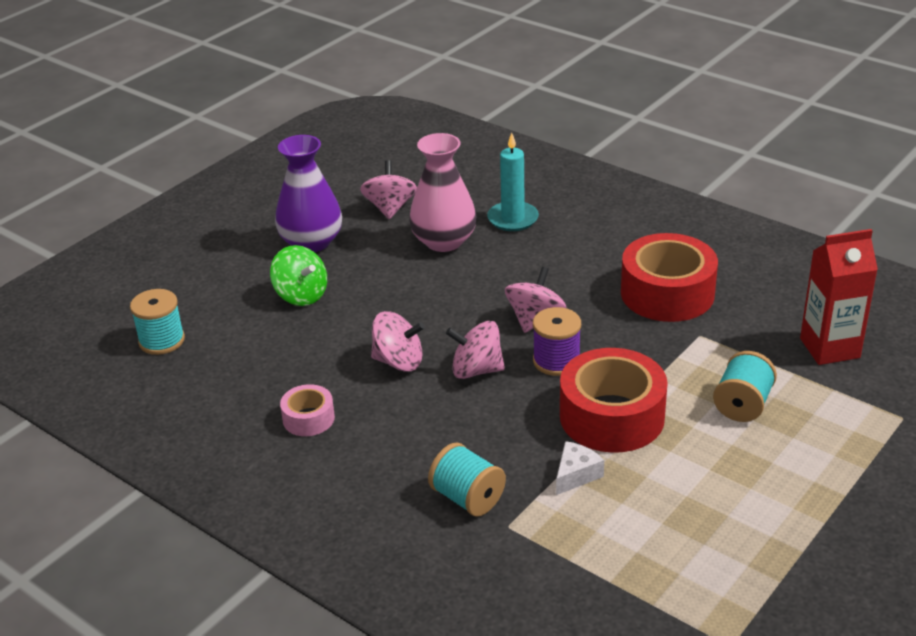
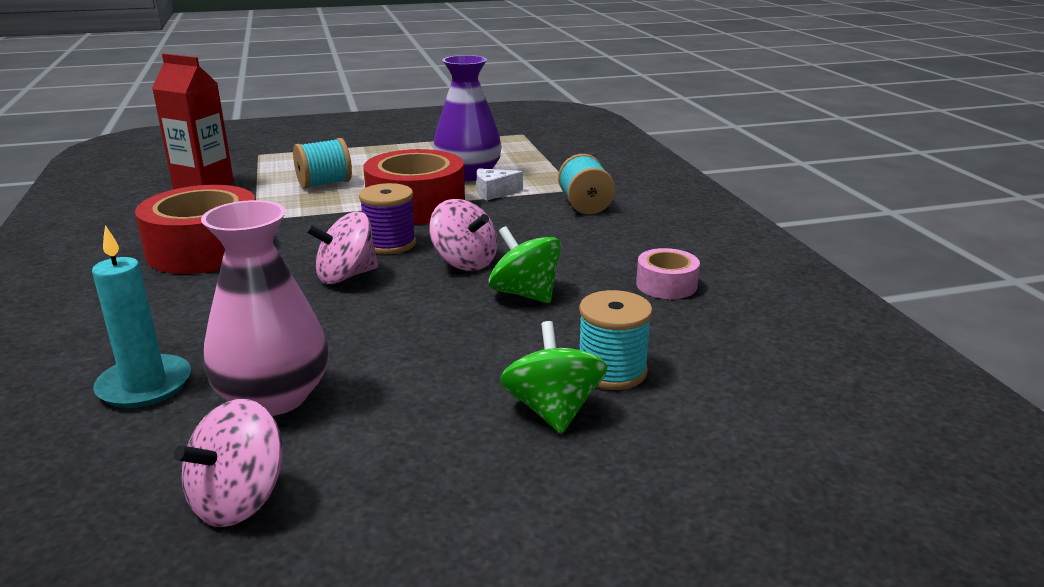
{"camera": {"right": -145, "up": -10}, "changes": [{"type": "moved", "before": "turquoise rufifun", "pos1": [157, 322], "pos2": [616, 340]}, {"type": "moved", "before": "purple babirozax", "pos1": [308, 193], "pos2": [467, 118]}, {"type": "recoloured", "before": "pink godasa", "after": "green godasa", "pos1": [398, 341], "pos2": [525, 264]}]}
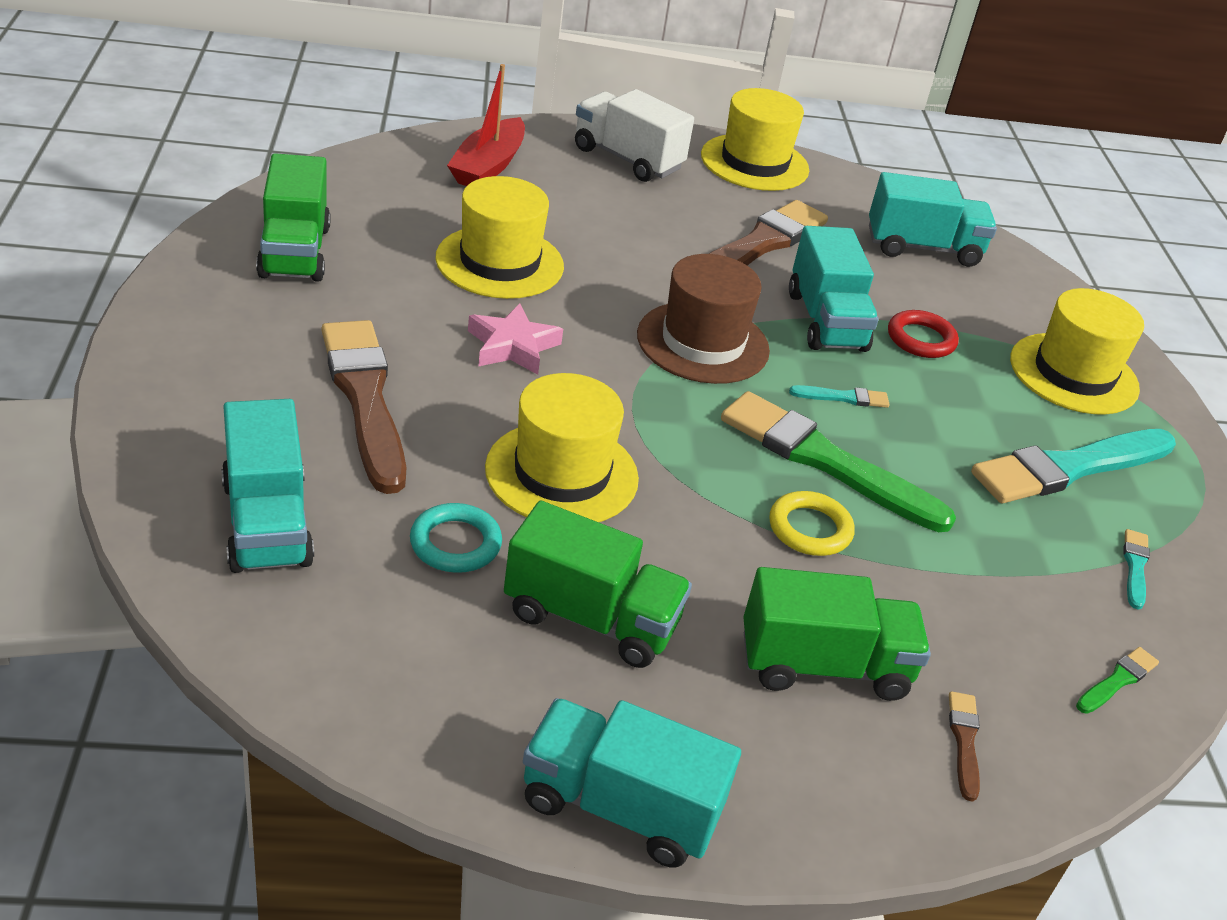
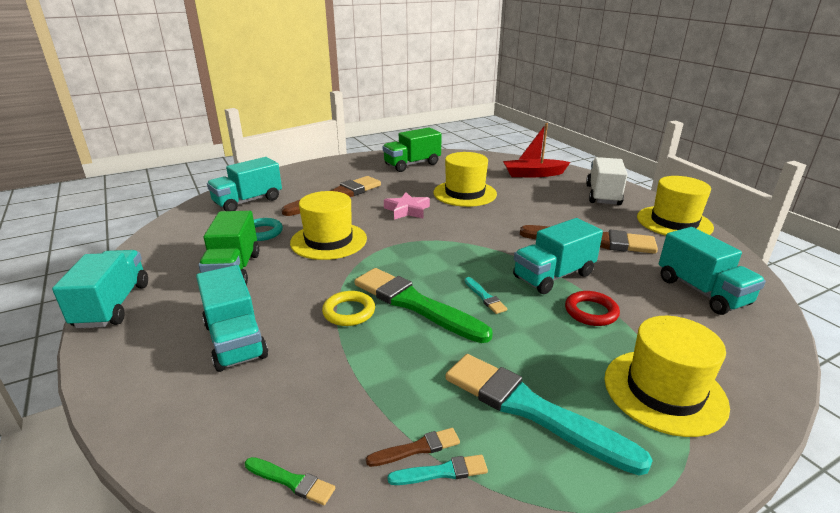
{"camera": {"right": 70, "up": -10}, "changes": [{"type": "removed", "before": "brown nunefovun", "pos1": [703, 319]}, {"type": "turned", "before": "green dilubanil", "pos1": [838, 461], "pos2": [423, 305], "turn": -60}, {"type": "recoloured", "before": "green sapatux", "after": "turquoise sapatux", "pos1": [837, 634], "pos2": [232, 318]}, {"type": "moved", "before": "brown dilubanil", "pos1": [964, 746], "pos2": [413, 447]}]}
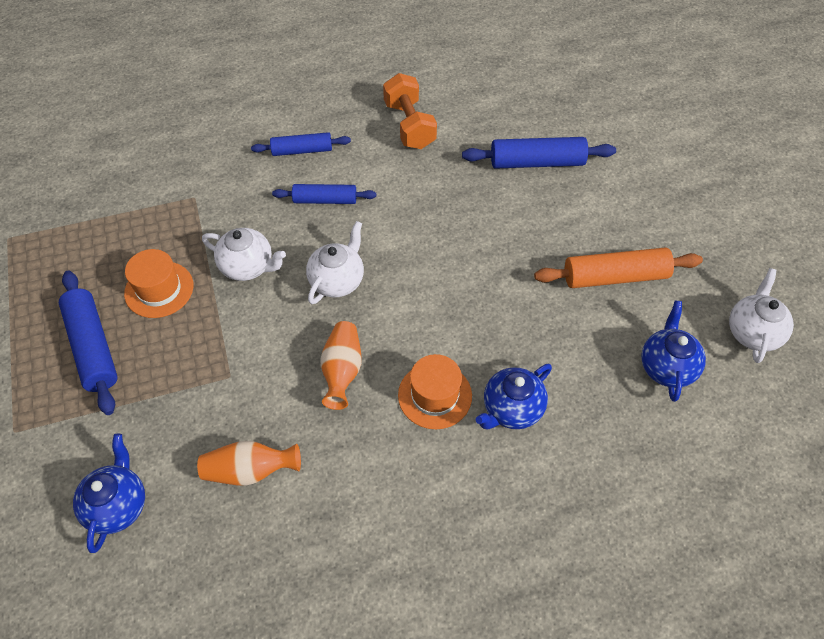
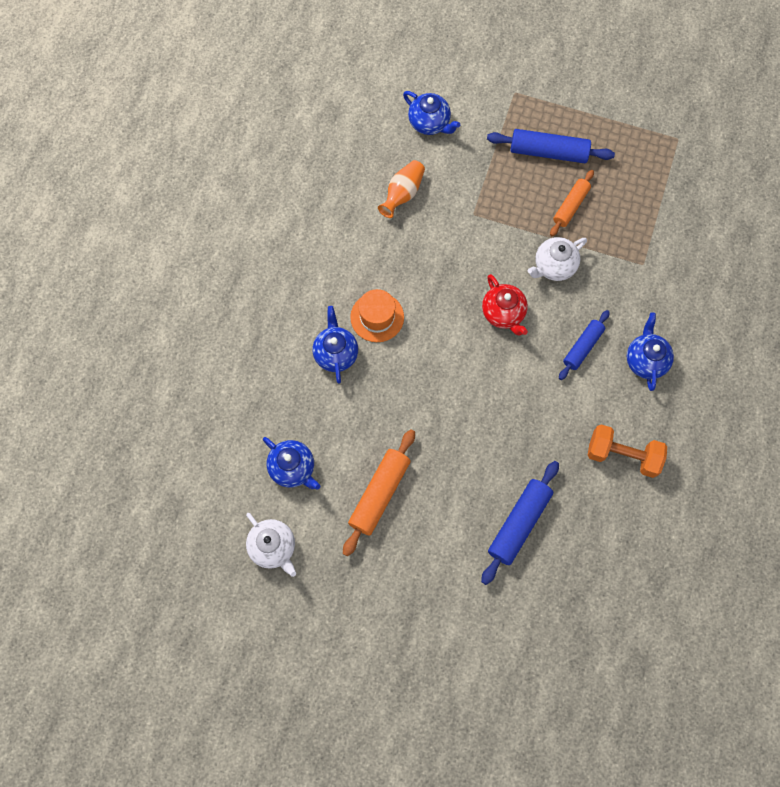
{"camera": {"right": 125, "up": 15}, "changes": [{"type": "replaced", "before": "orange nunefovun", "after": "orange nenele", "pos1": [158, 283], "pos2": [572, 203]}, {"type": "replaced", "before": "blue nenele", "after": "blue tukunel", "pos1": [301, 144], "pos2": [650, 351]}, {"type": "recoloured", "before": "white tukunel", "after": "red tukunel", "pos1": [335, 262], "pos2": [505, 305]}, {"type": "removed", "before": "orange babirozax", "pos1": [340, 365]}]}
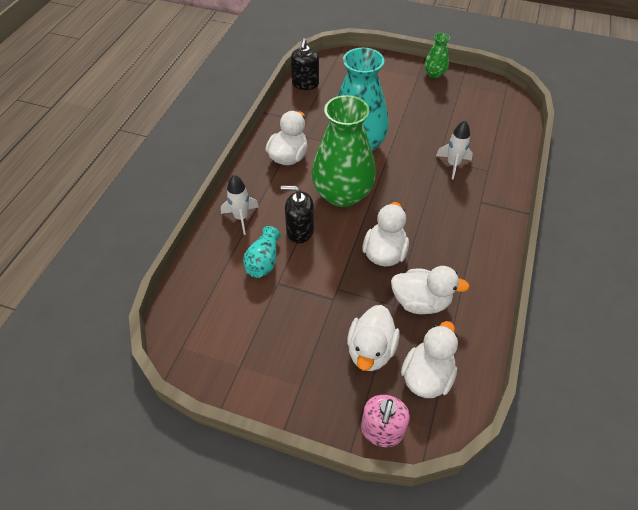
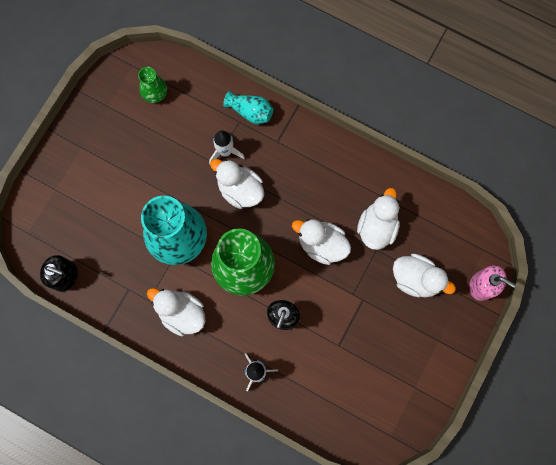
{"camera": {"right": -80, "up": 25}, "changes": [{"type": "moved", "before": "turquoise babirozax", "pos1": [262, 252], "pos2": [248, 107]}, {"type": "moved", "before": "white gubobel", "pos1": [429, 359], "pos2": [237, 184]}, {"type": "moved", "before": "green babirozax", "pos1": [437, 55], "pos2": [152, 85]}]}
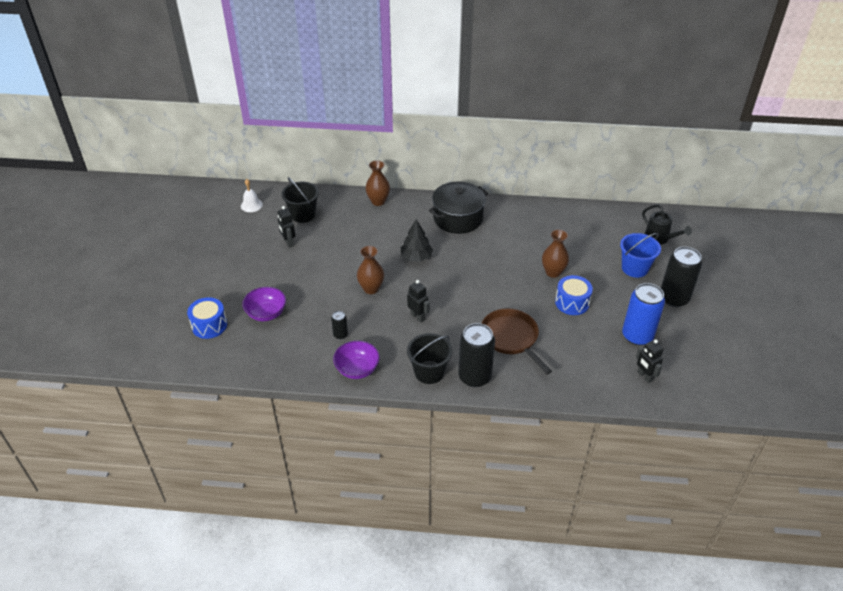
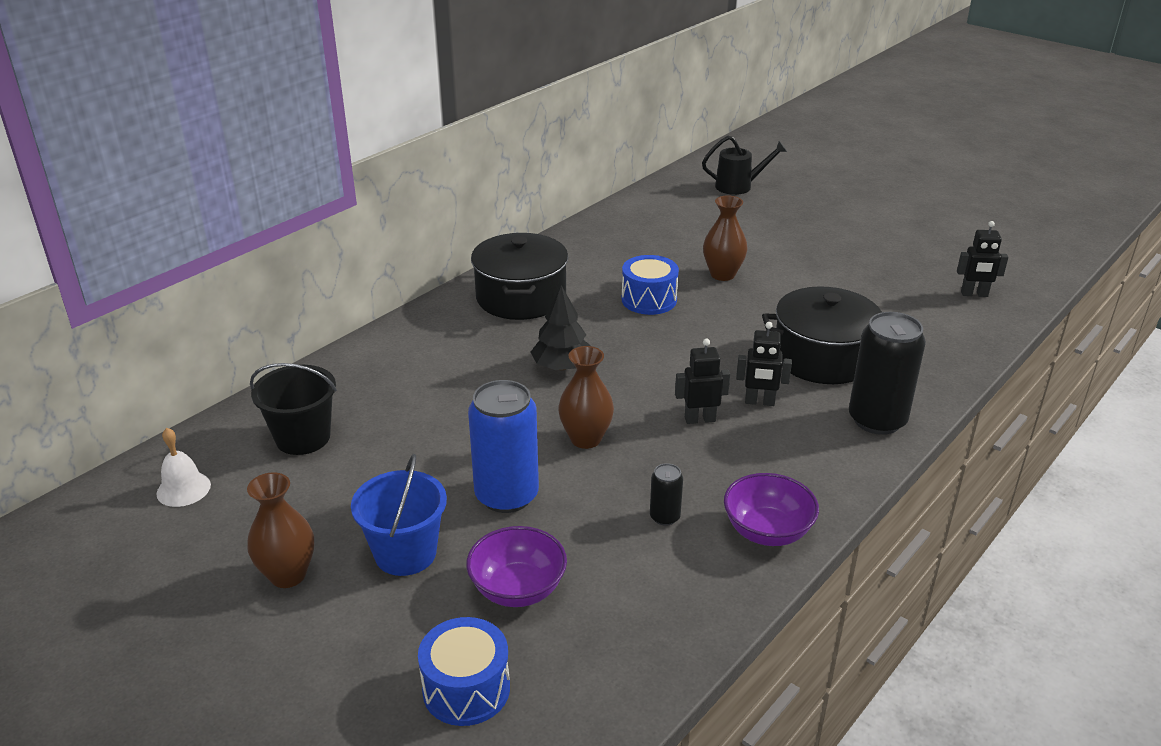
{"camera": {"right": -55, "up": -10}, "changes": [{"type": "moved", "before": "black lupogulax", "pos1": [286, 227], "pos2": [764, 364]}, {"type": "moved", "before": "brown babirozax", "pos1": [377, 183], "pos2": [280, 530]}, {"type": "removed", "before": "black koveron", "pos1": [430, 358]}, {"type": "replaced", "before": "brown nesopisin", "after": "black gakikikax", "pos1": [516, 341], "pos2": [822, 335]}, {"type": "moved", "before": "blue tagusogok", "pos1": [574, 295], "pos2": [650, 285]}, {"type": "moved", "before": "blue koveron", "pos1": [640, 255], "pos2": [399, 515]}, {"type": "moved", "before": "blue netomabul", "pos1": [643, 314], "pos2": [503, 446]}, {"type": "removed", "before": "black netomabul", "pos1": [681, 277]}]}
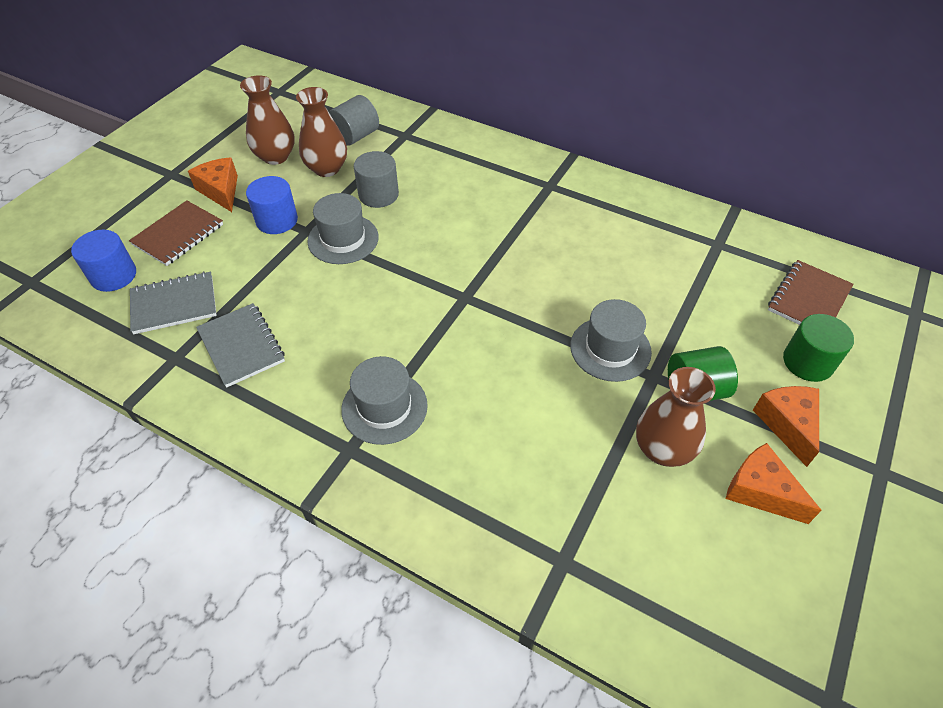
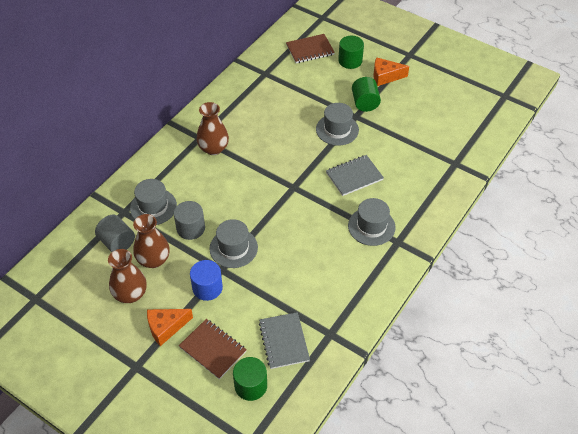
{"camera": {"right": -85, "up": 0}, "changes": [{"type": "recoloured", "before": "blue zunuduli", "after": "green zunuduli", "pos1": [103, 261], "pos2": [250, 379]}, {"type": "moved", "before": "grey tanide", "pos1": [240, 345], "pos2": [355, 175]}, {"type": "moved", "before": "brown babirozax", "pos1": [676, 417], "pos2": [213, 128]}, {"type": "removed", "before": "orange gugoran", "pos1": [774, 483]}, {"type": "turned", "before": "brown tanide", "pos1": [810, 292], "pos2": [310, 48], "turn": -60}, {"type": "added", "after": "grey nunefovun", "pos2": [153, 202]}]}
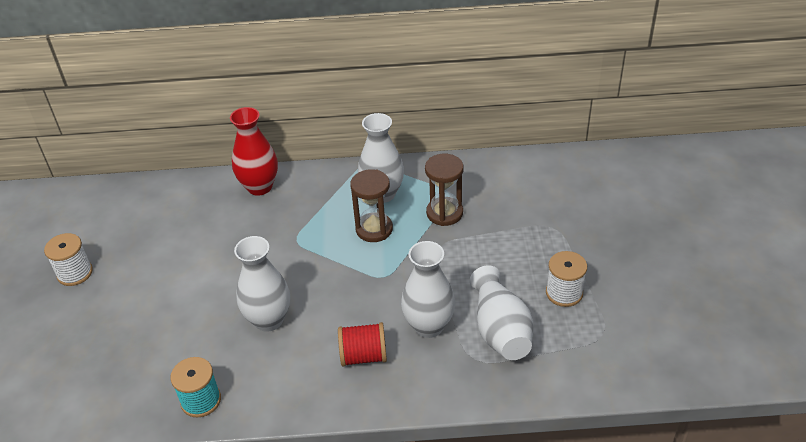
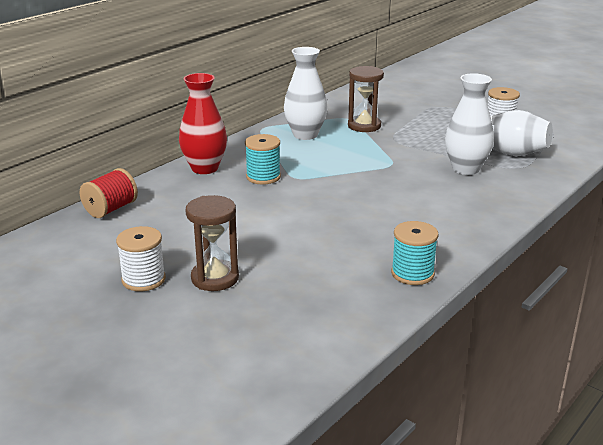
{"camera": {"right": -50, "up": -15}, "changes": [{"type": "removed", "before": "white babirozax", "pos1": [262, 284]}, {"type": "moved", "before": "red rufifun", "pos1": [362, 344], "pos2": [109, 193]}, {"type": "moved", "before": "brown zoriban", "pos1": [371, 205], "pos2": [212, 243]}, {"type": "added", "after": "turquoise rufifun", "pos2": [263, 159]}]}
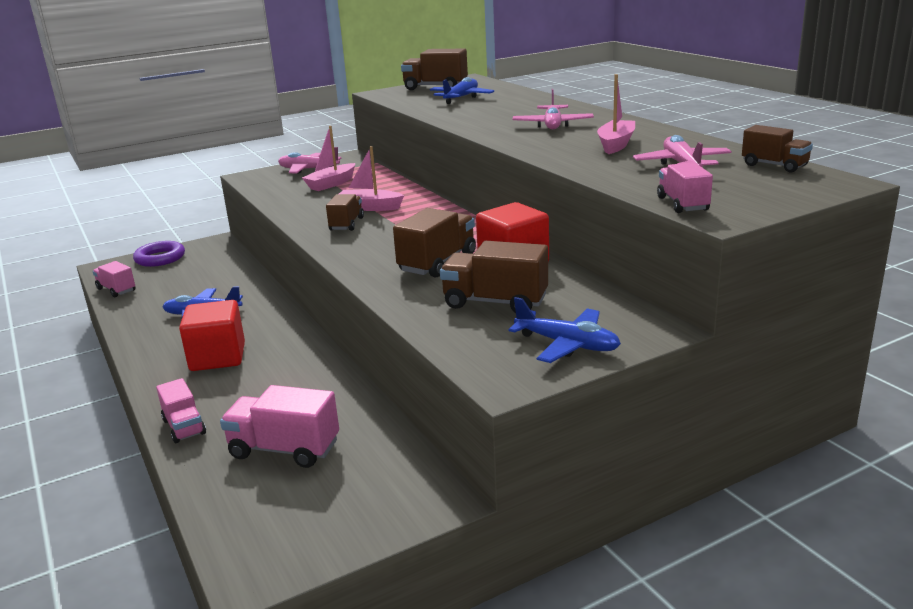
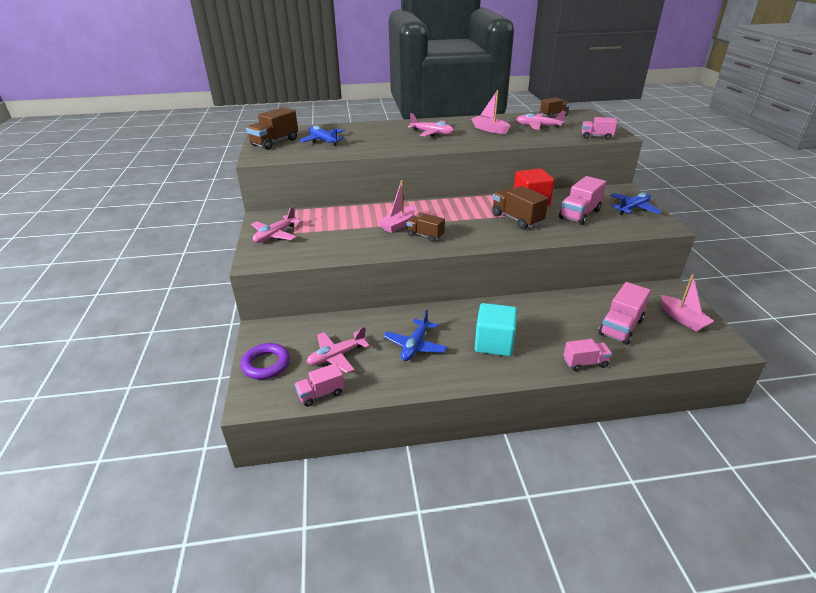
{"camera": {"right": -70, "up": 10}, "changes": [{"type": "recoloured", "before": "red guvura", "after": "turquoise guvura", "pos1": [212, 335], "pos2": [496, 329]}, {"type": "moved", "before": "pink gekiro", "pos1": [328, 158], "pos2": [687, 302]}, {"type": "recoloured", "before": "brown sapatux", "after": "pink sapatux", "pos1": [494, 277], "pos2": [582, 200]}, {"type": "added", "after": "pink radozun", "pos2": [338, 349]}]}
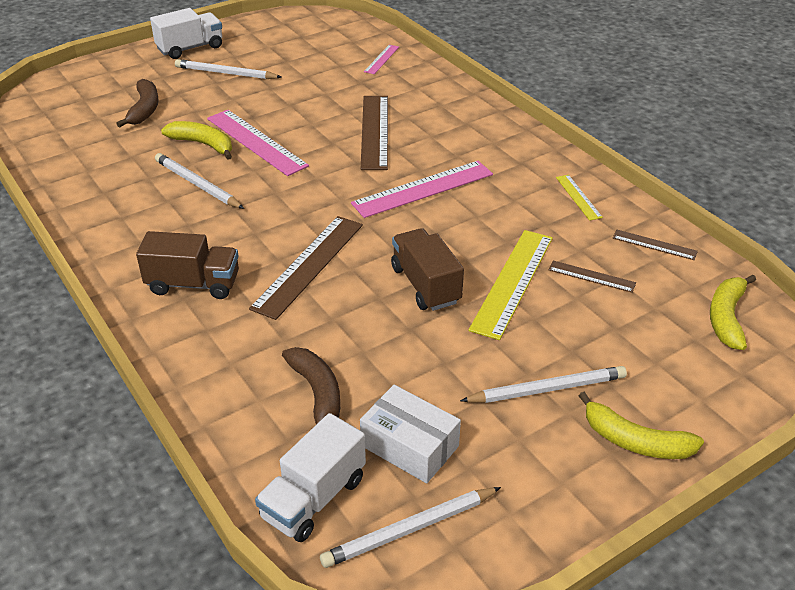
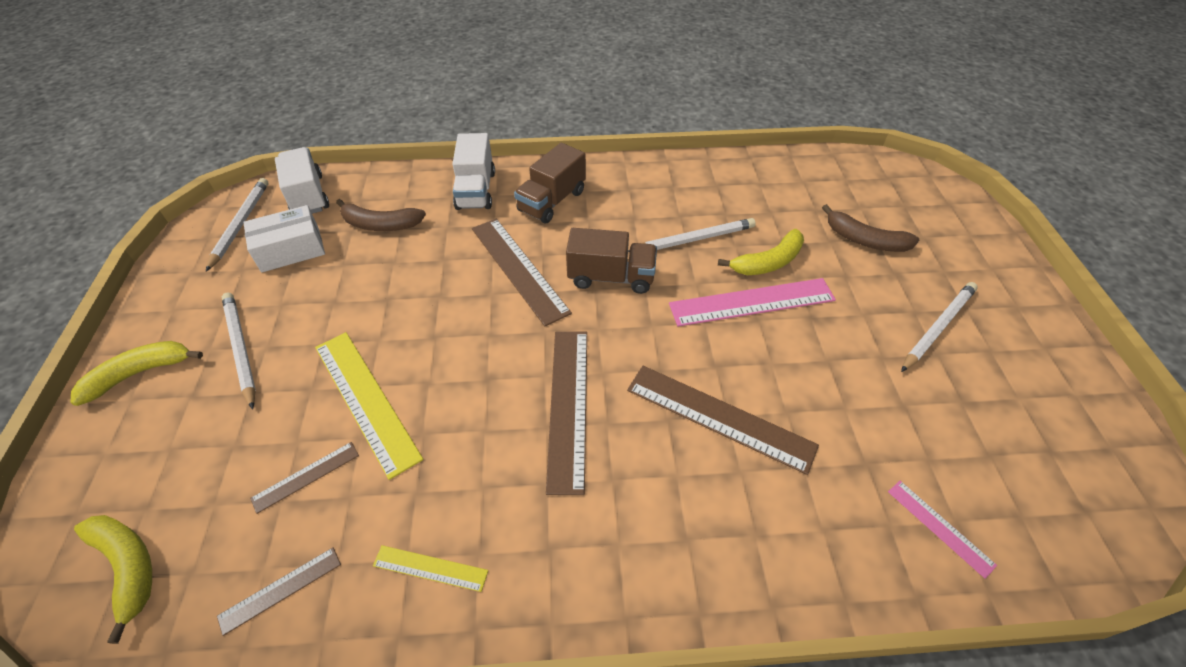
{"camera": {"right": 120, "up": 10}, "changes": [{"type": "moved", "before": "white sapatux", "pos1": [186, 33], "pos2": [474, 171]}, {"type": "recoloured", "before": "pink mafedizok", "after": "brown mafedizok", "pos1": [422, 189], "pos2": [566, 413]}, {"type": "moved", "before": "brown sapatux", "pos1": [427, 269], "pos2": [611, 261]}, {"type": "turned", "before": "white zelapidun", "pos1": [543, 384], "pos2": [239, 351], "turn": 135}]}
